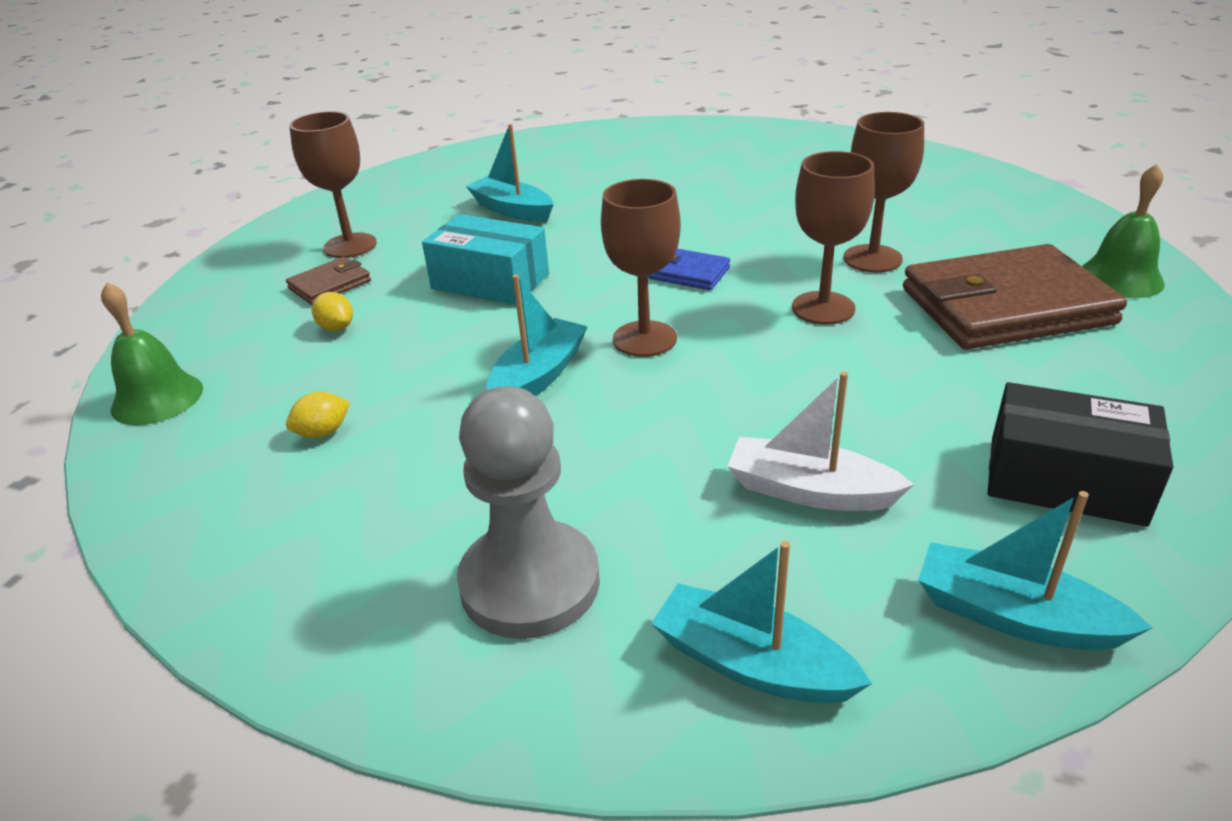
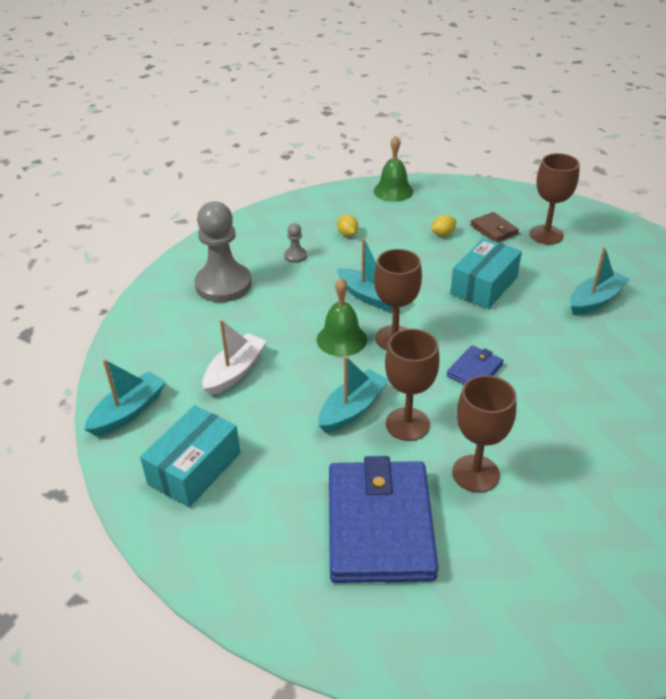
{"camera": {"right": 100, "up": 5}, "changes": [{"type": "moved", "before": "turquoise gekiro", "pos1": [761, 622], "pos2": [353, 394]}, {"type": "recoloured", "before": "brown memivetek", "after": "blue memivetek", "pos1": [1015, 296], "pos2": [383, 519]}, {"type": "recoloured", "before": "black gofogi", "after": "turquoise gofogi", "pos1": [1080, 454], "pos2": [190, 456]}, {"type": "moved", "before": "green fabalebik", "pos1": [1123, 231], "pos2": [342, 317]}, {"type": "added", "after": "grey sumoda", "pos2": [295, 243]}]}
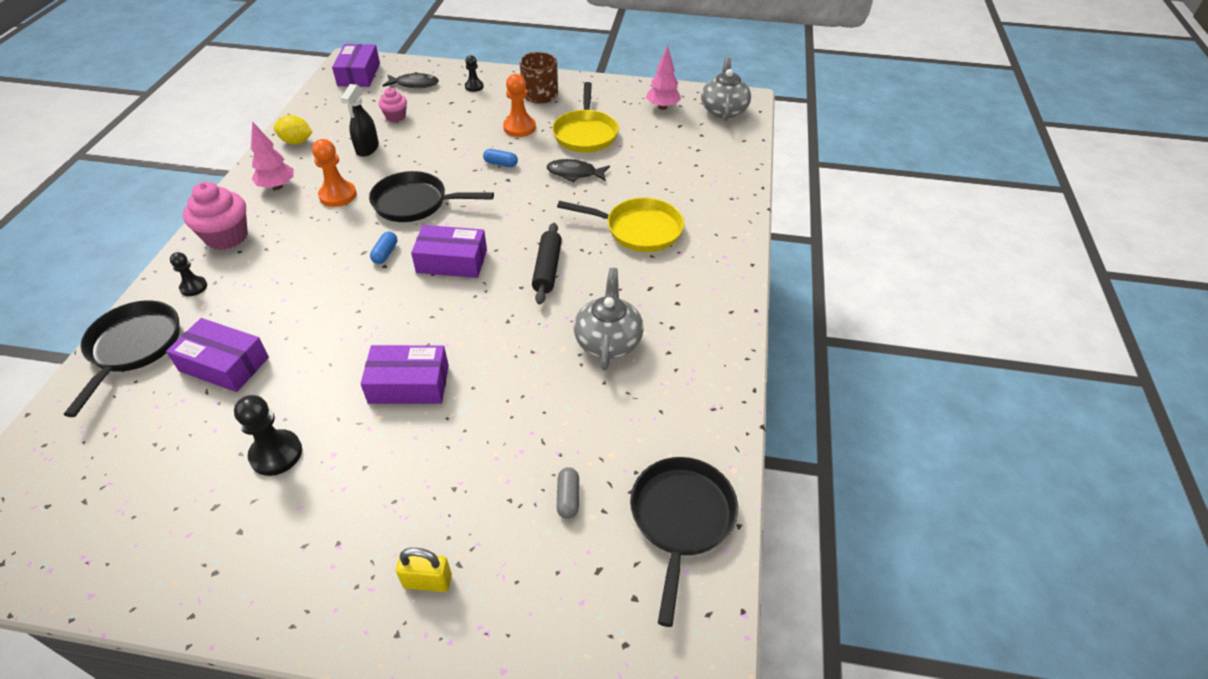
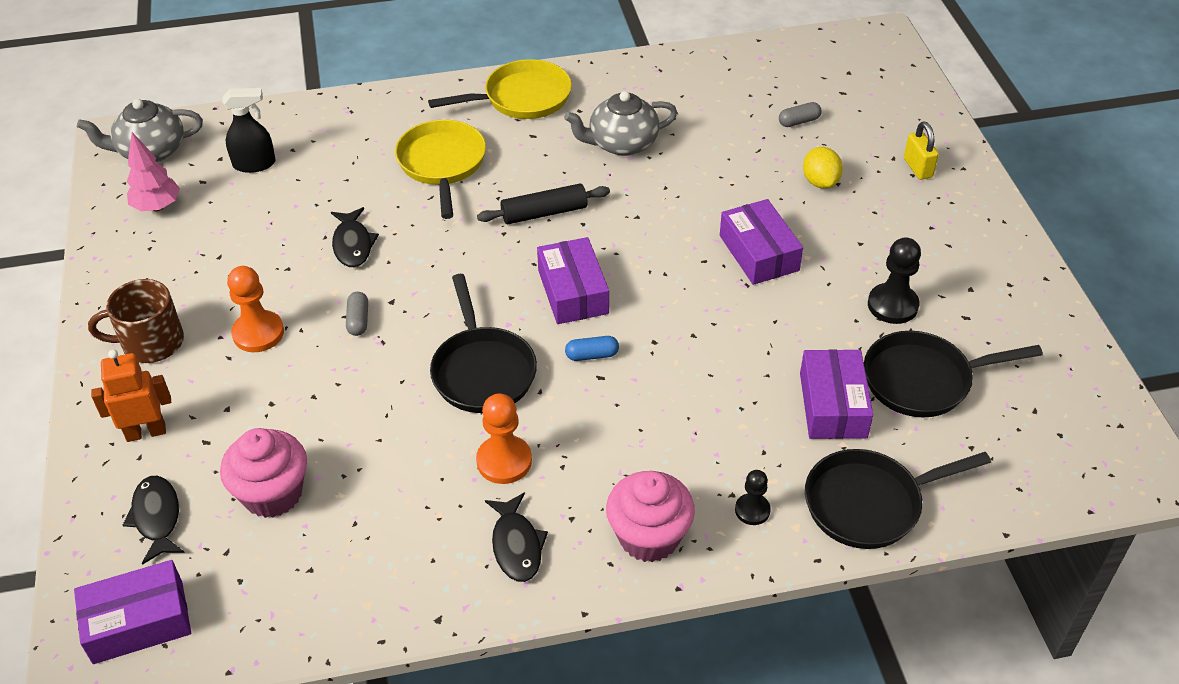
{"camera": {"right": -110, "up": 0}, "changes": [{"type": "replaced", "before": "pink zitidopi", "after": "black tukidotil", "pos1": [272, 155], "pos2": [516, 537]}, {"type": "moved", "before": "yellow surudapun", "pos1": [293, 129], "pos2": [823, 168]}, {"type": "moved", "before": "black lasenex", "pos1": [360, 120], "pos2": [249, 130]}, {"type": "resized", "before": "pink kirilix", "pos1": [392, 105], "pos2": [263, 473], "scale": 1.71}, {"type": "replaced", "before": "black sumoda", "after": "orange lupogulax", "pos1": [474, 73], "pos2": [131, 395]}, {"type": "recoloured", "before": "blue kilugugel", "after": "grey kilugugel", "pos1": [500, 158], "pos2": [357, 314]}, {"type": "moved", "before": "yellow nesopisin", "pos1": [585, 117], "pos2": [500, 89]}, {"type": "moved", "before": "black nesopisin", "pos1": [684, 542], "pos2": [953, 374]}]}
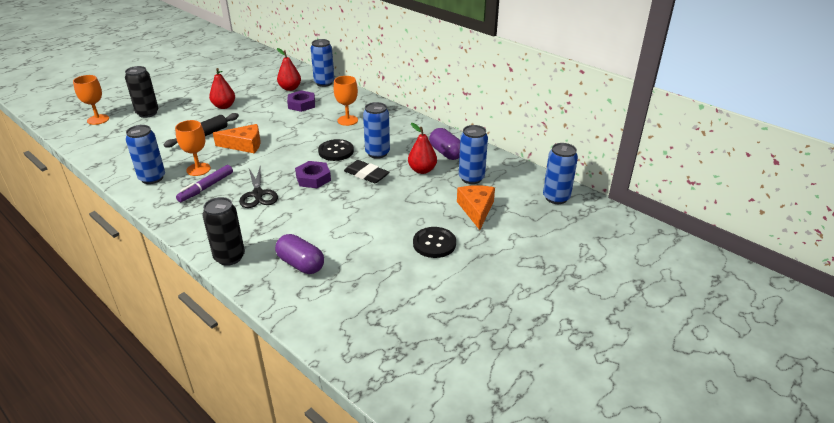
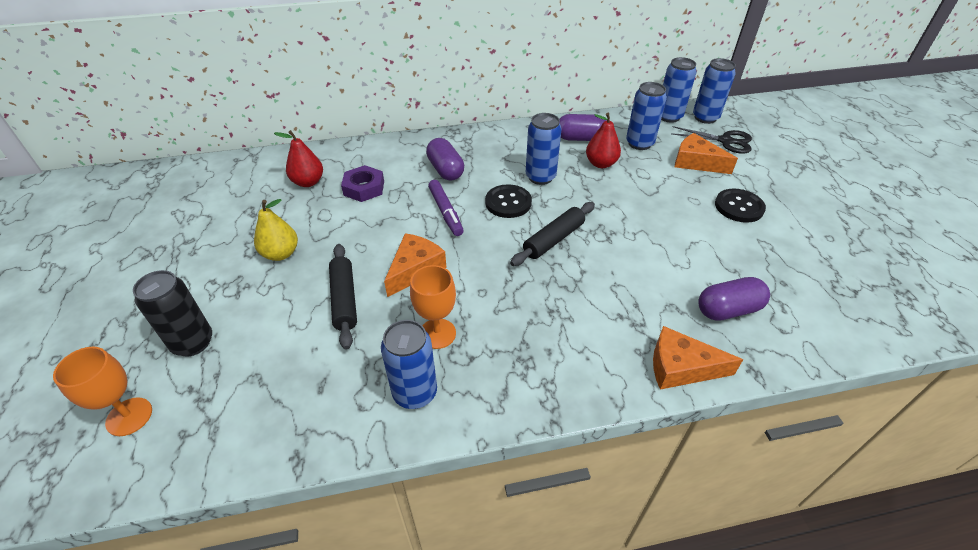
{"camera": {"right": -55, "up": 10}, "changes": [{"type": "moved", "before": "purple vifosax", "pos1": [204, 183], "pos2": [446, 208]}, {"type": "replaced", "before": "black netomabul", "after": "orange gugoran", "pos1": [223, 231], "pos2": [698, 357]}, {"type": "recoloured", "before": "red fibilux", "after": "yellow fibilux", "pos1": [222, 88], "pos2": [276, 230]}, {"type": "moved", "before": "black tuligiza", "pos1": [258, 187], "pos2": [711, 140]}, {"type": "replaced", "before": "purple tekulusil", "after": "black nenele", "pos1": [313, 174], "pos2": [552, 234]}, {"type": "moved", "before": "blue netomabul", "pos1": [322, 63], "pos2": [678, 90]}, {"type": "replaced", "before": "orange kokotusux", "after": "purple kilugugel", "pos1": [346, 101], "pos2": [445, 159]}, {"type": "removed", "before": "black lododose", "pos1": [366, 171]}]}
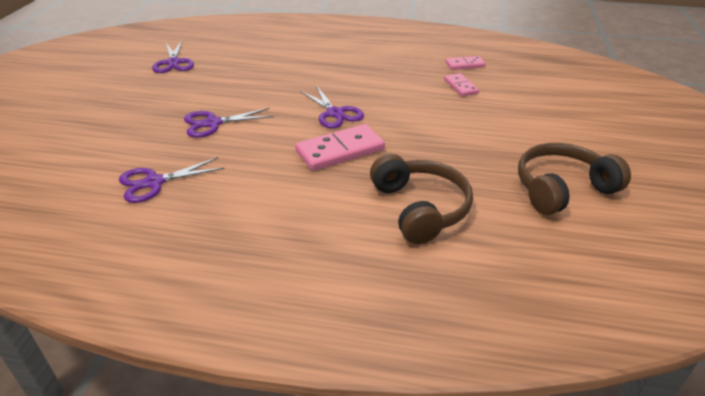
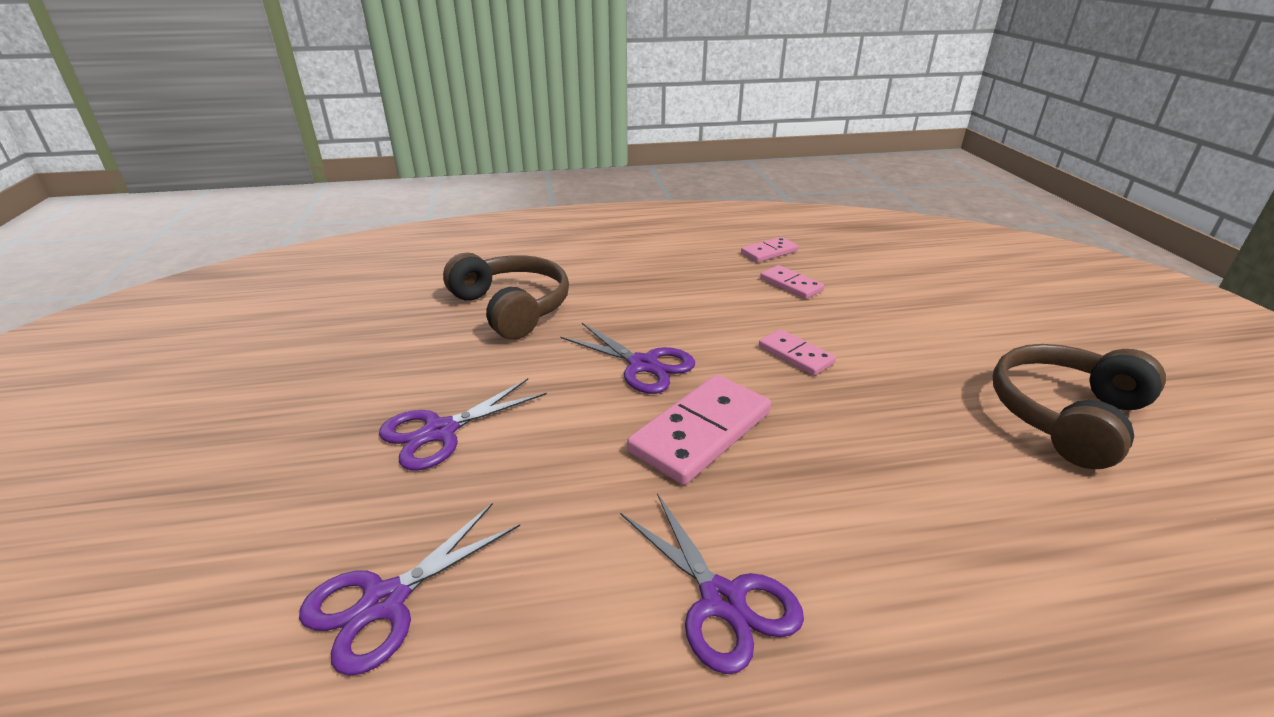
{"camera": {"right": -20, "up": -5}, "changes": [{"type": "moved", "before": "purple tuligiza", "pos1": [173, 57], "pos2": [712, 583]}, {"type": "moved", "before": "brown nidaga", "pos1": [421, 199], "pos2": [506, 296]}, {"type": "added", "after": "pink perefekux", "pos2": [797, 352]}]}
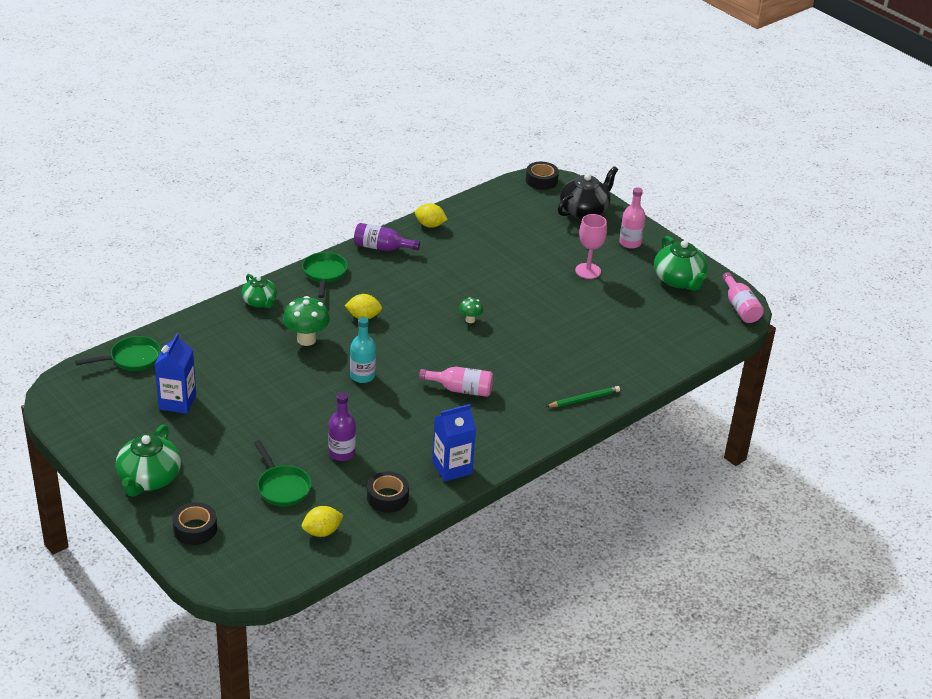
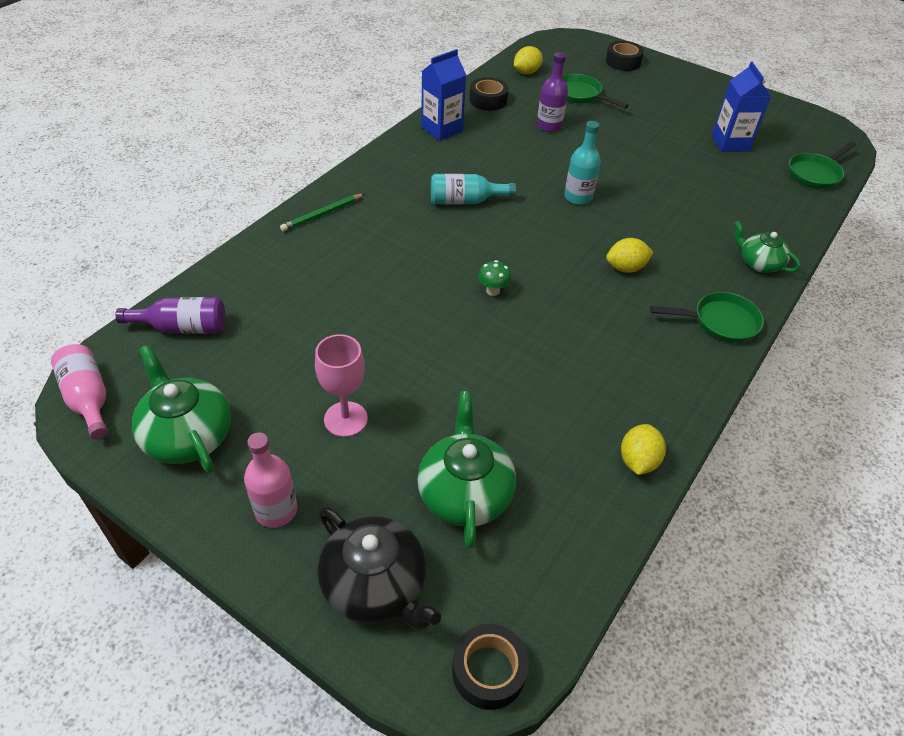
{"camera": {"right": 165, "up": 10}, "changes": [{"type": "moved", "before": "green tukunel", "pos1": [148, 461], "pos2": [466, 470]}, {"type": "removed", "before": "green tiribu", "pos1": [306, 321]}, {"type": "turned", "before": "green nesopisin", "pos1": [325, 275], "pos2": [707, 317], "turn": -75}, {"type": "moved", "before": "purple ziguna", "pos1": [387, 237], "pos2": [170, 315]}, {"type": "turned", "before": "yellow surudapun", "pos1": [431, 215], "pos2": [643, 449], "turn": -75}, {"type": "recoloured", "before": "pink ziguna", "after": "turquoise ziguna", "pos1": [456, 382], "pos2": [473, 189]}, {"type": "turned", "before": "black tukunel", "pos1": [588, 192], "pos2": [379, 567], "turn": -75}]}
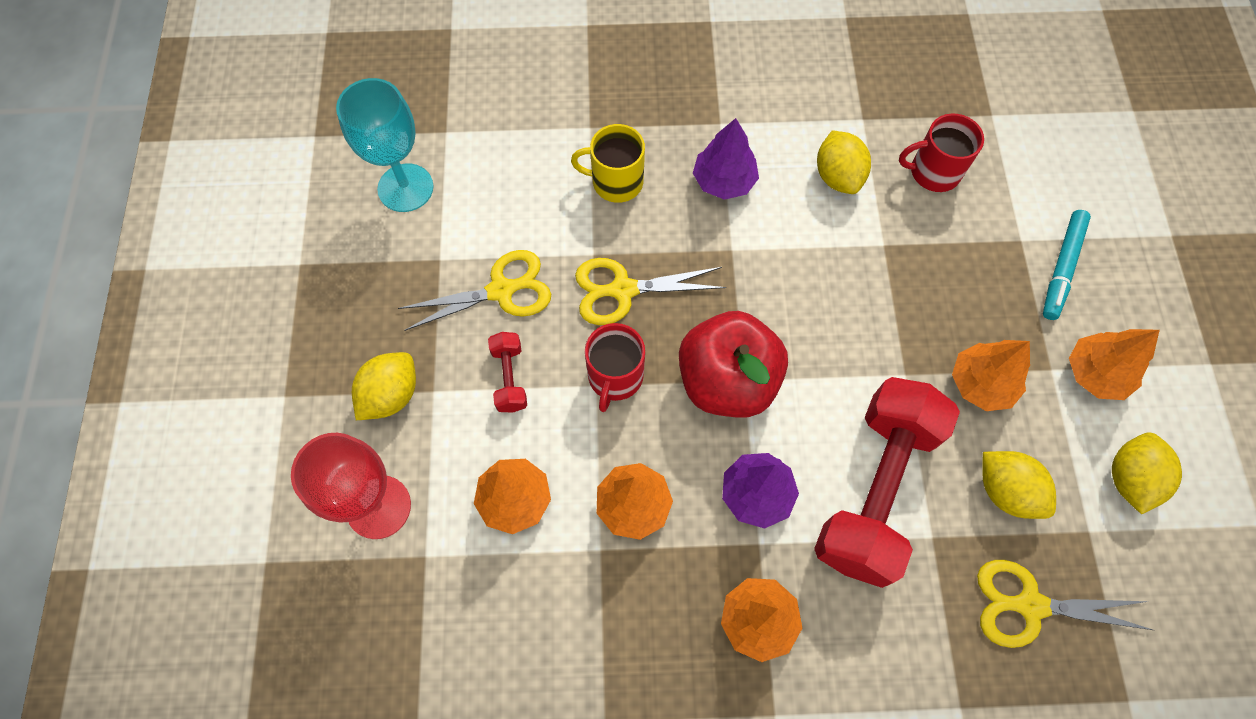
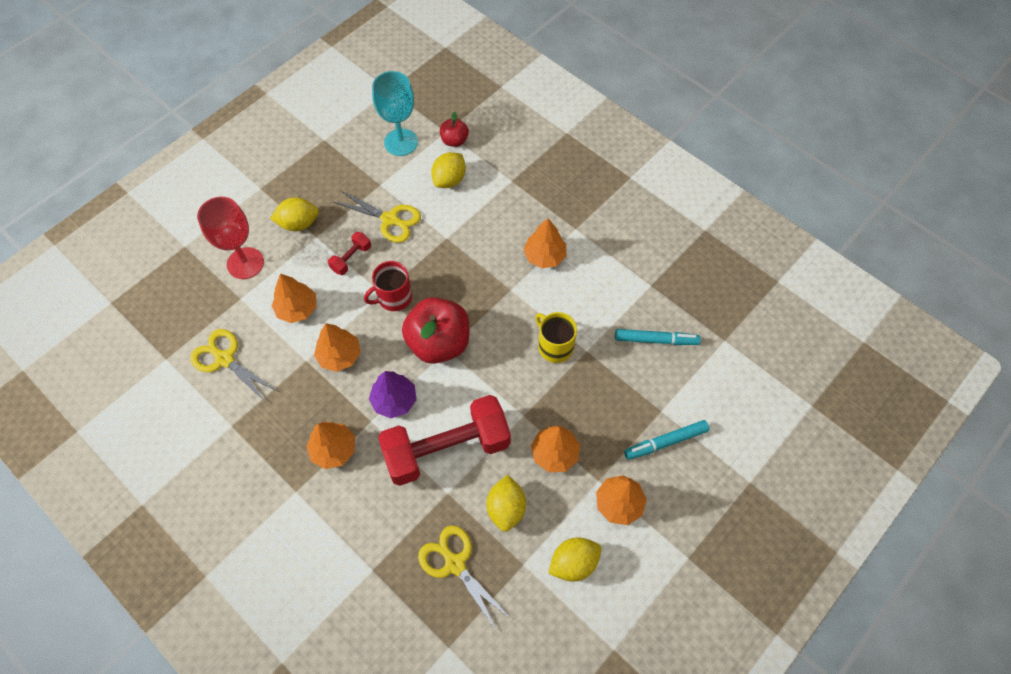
{"camera": {"right": 45, "up": -5}, "changes": [{"type": "moved", "before": "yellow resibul", "pos1": [608, 163], "pos2": [556, 337]}, {"type": "moved", "before": "yellow tuligiza", "pos1": [650, 291], "pos2": [234, 365]}, {"type": "recoloured", "before": "purple zitidopi", "after": "orange zitidopi", "pos1": [726, 159], "pos2": [544, 243]}, {"type": "moved", "before": "yellow surudapun", "pos1": [844, 162], "pos2": [448, 170]}, {"type": "replaced", "before": "red resibul", "after": "turquoise vifosax", "pos1": [941, 152], "pos2": [658, 337]}, {"type": "added", "after": "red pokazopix", "pos2": [454, 129]}]}
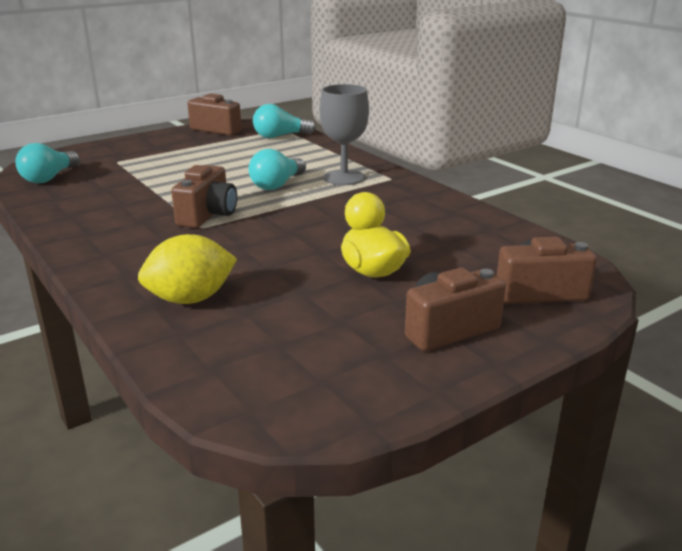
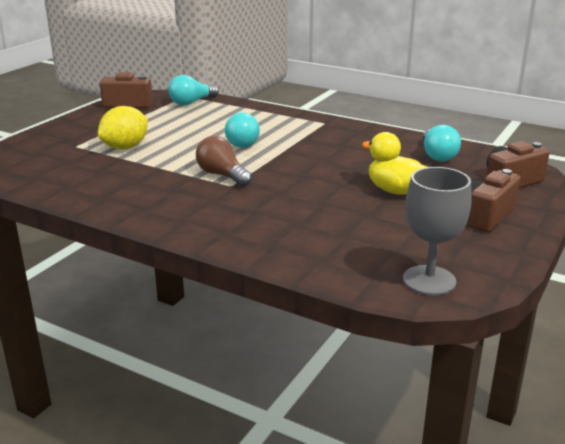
{"camera": {"right": -25, "up": 0}, "changes": [{"type": "moved", "before": "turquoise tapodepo", "pos1": [47, 163], "pos2": [442, 143]}, {"type": "moved", "before": "yellow surudapun", "pos1": [187, 269], "pos2": [123, 127]}, {"type": "replaced", "before": "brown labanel", "after": "brown tapodepo", "pos1": [204, 196], "pos2": [224, 161]}, {"type": "moved", "before": "grey kokotusux", "pos1": [344, 134], "pos2": [437, 231]}]}
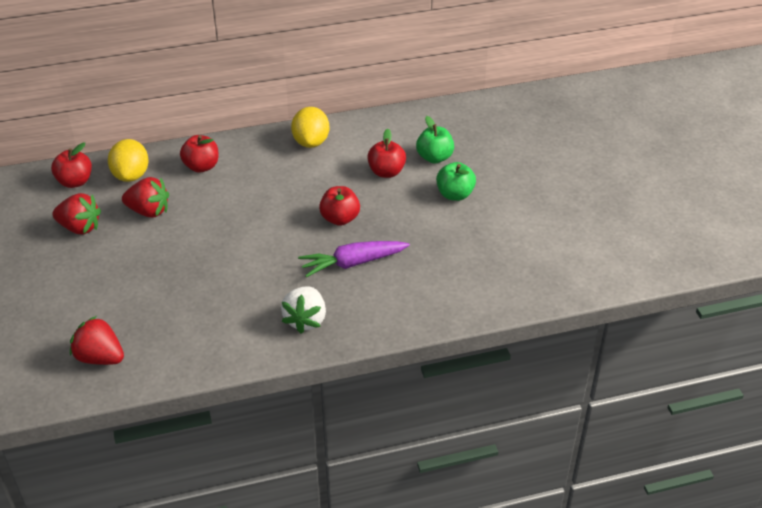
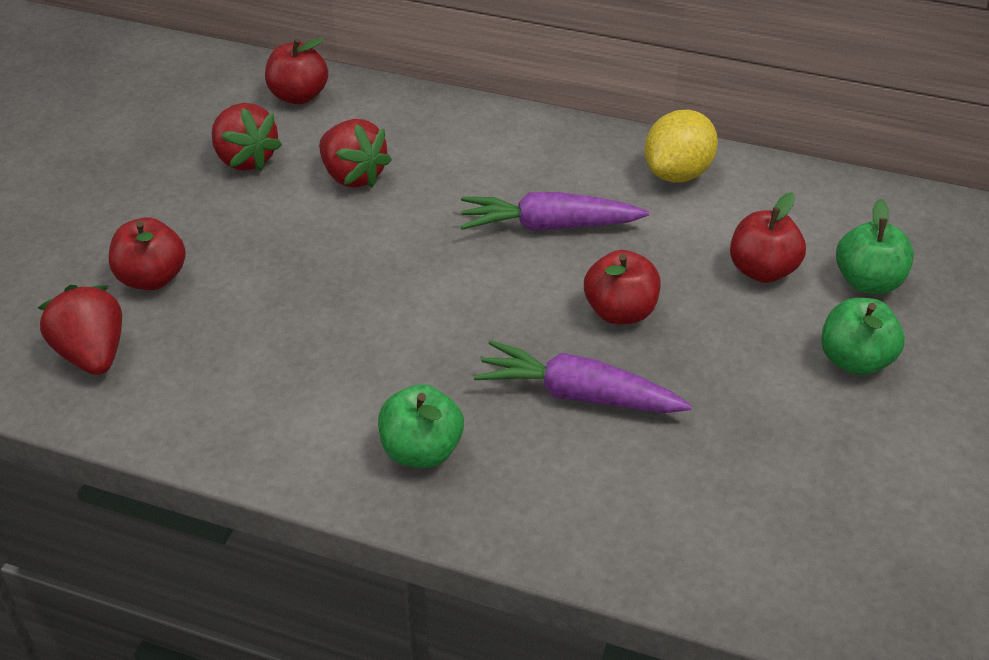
{"camera": {"right": 35, "up": 0}, "changes": [{"type": "removed", "before": "yellow surudapun", "pos1": [128, 160]}, {"type": "moved", "before": "red pokazopix", "pos1": [199, 154], "pos2": [147, 253]}, {"type": "replaced", "before": "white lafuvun", "after": "green pokazopix", "pos1": [303, 310], "pos2": [421, 426]}, {"type": "added", "after": "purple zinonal", "pos2": [555, 211]}]}
